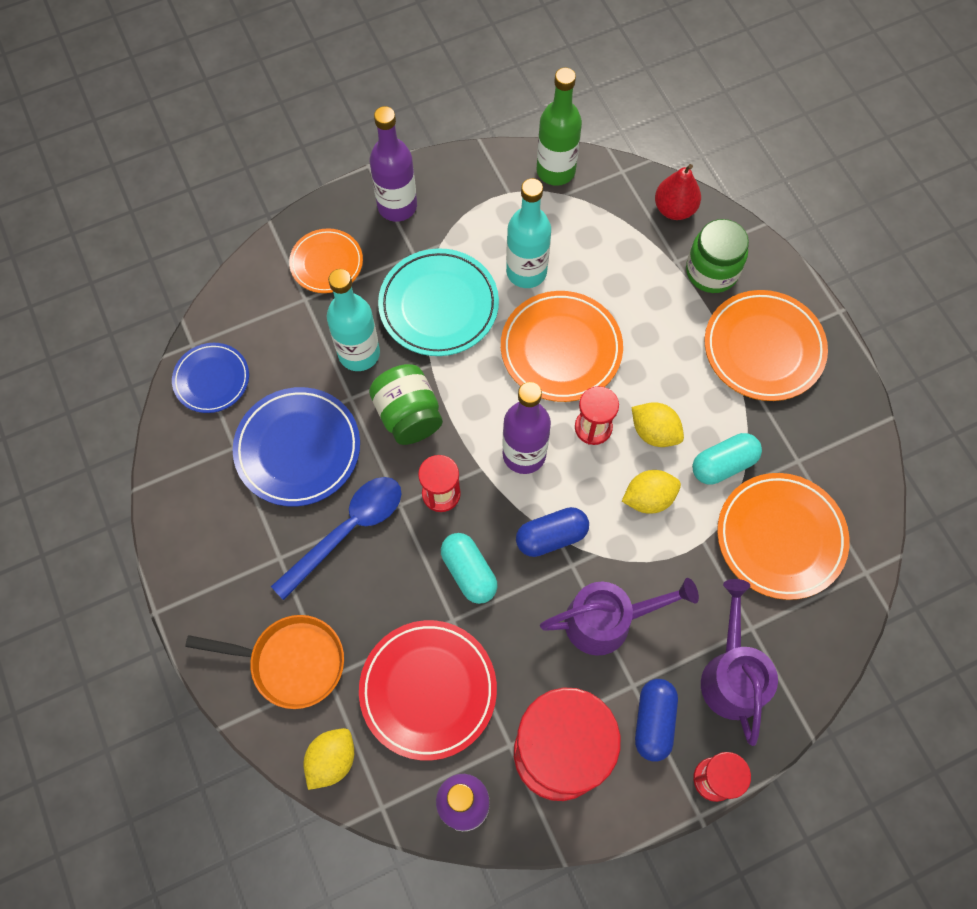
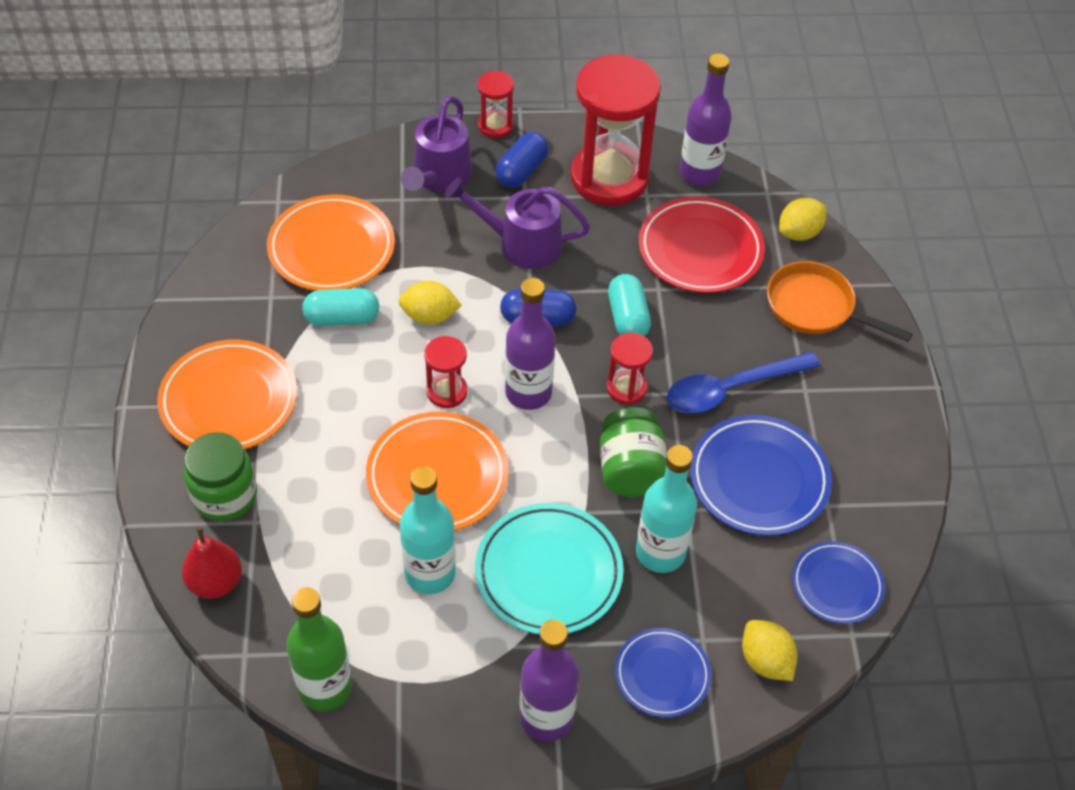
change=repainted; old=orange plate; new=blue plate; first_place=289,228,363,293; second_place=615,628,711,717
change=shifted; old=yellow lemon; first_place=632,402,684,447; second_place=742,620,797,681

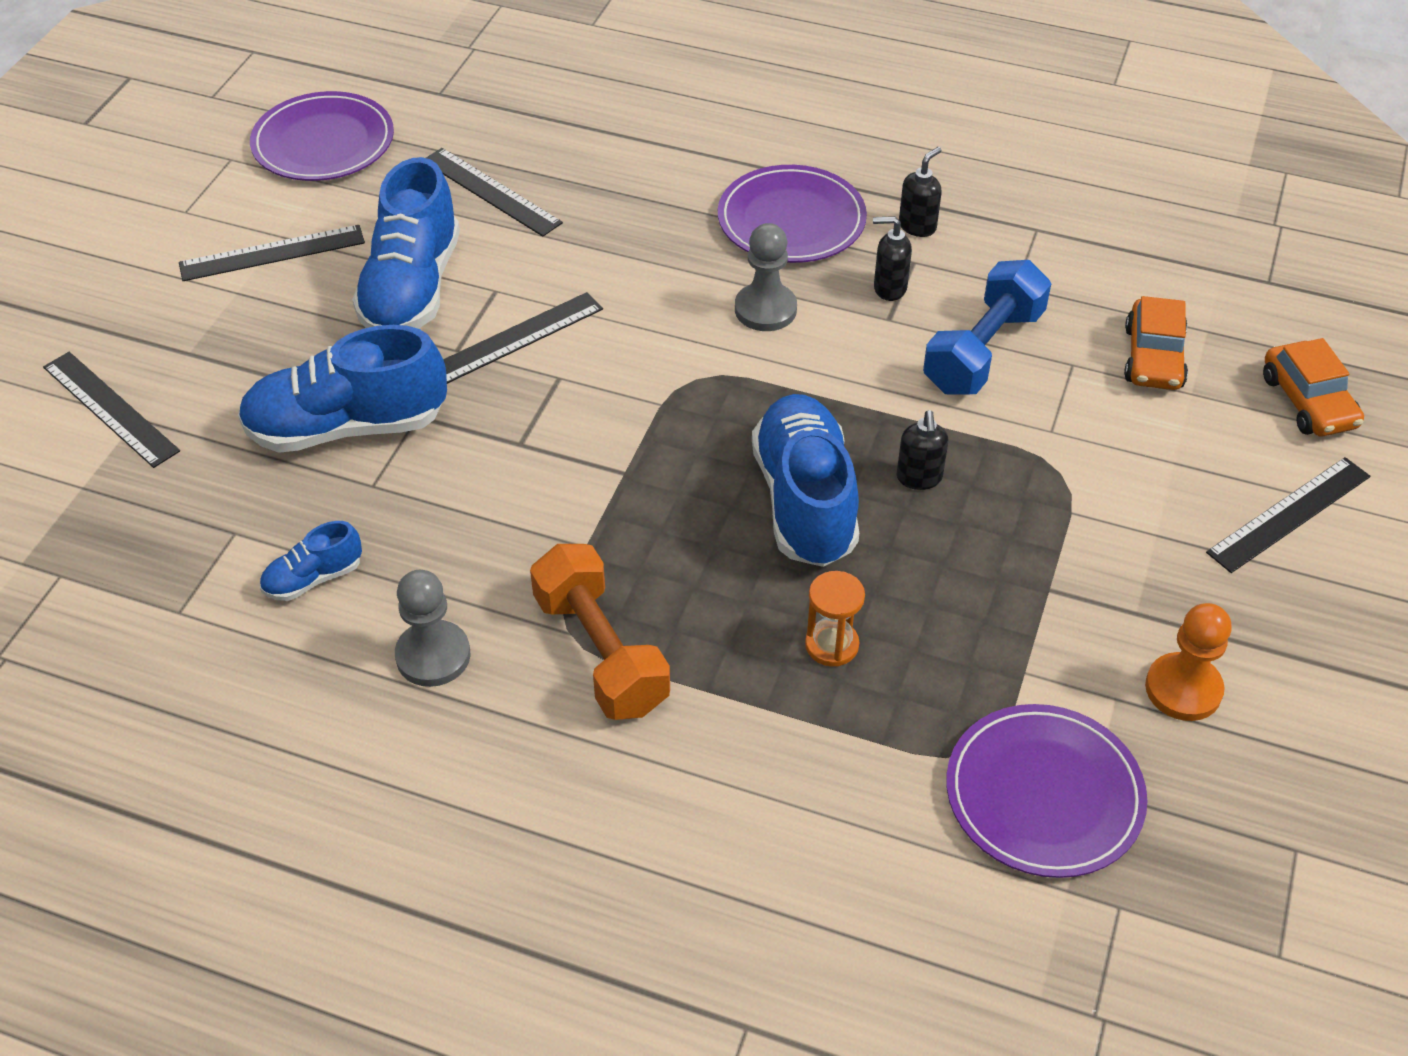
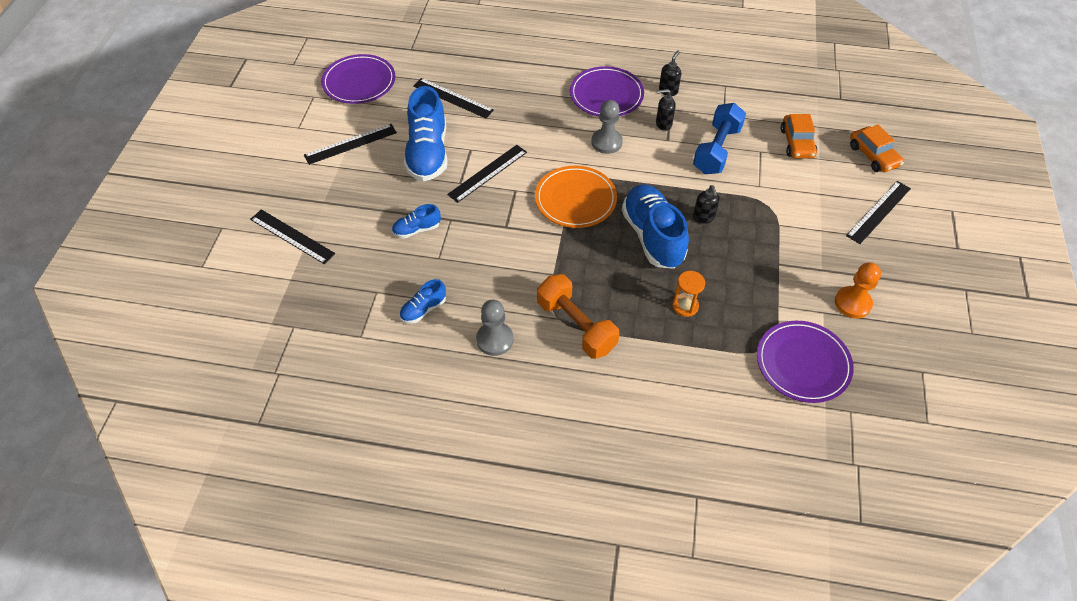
change=scaled; old=blue shoe; first_place=238,325,447,453; second_place=392,204,441,239; factor=0.48
change=new; new=orange plate; second_place=535,166,617,228

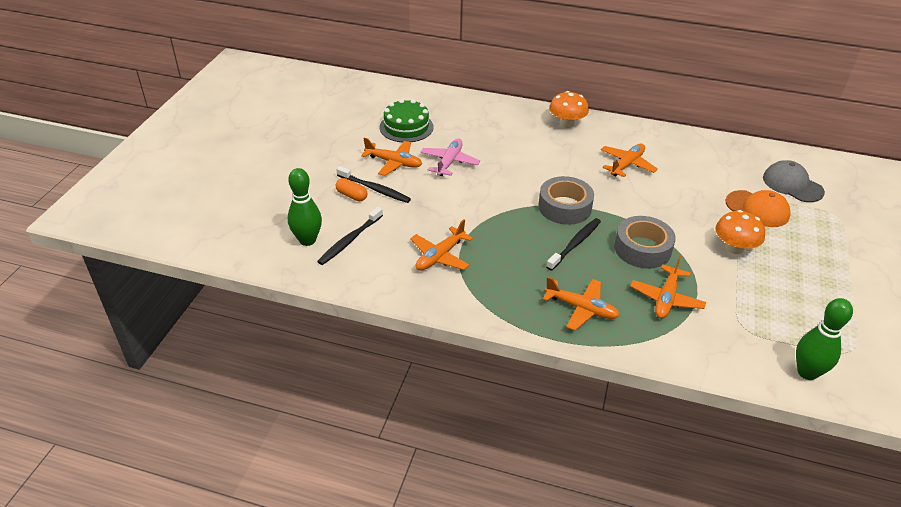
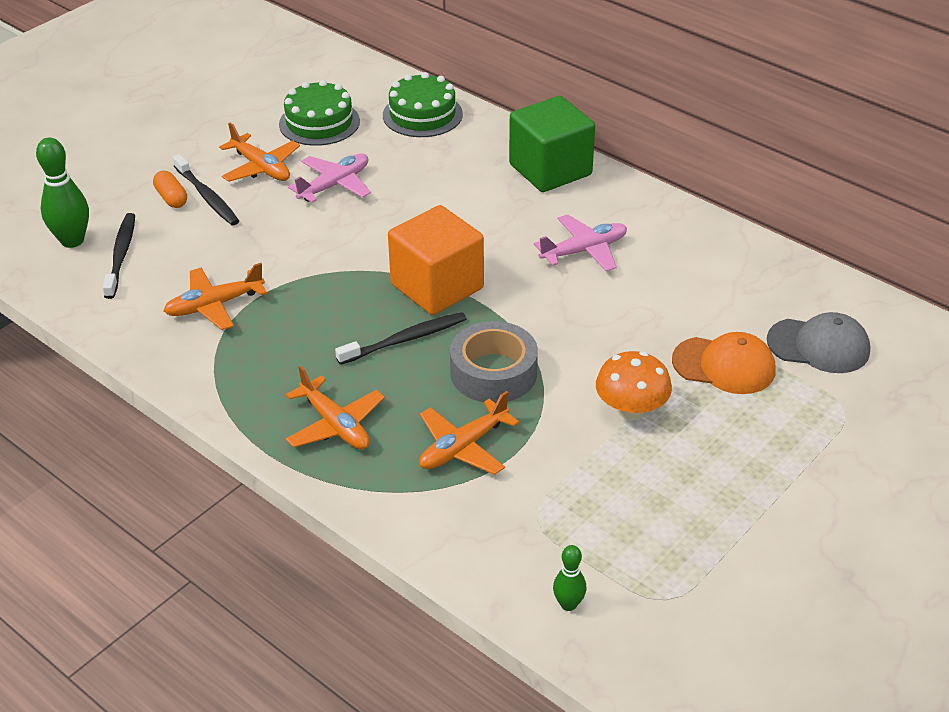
change=swapped; old=orange mushroom; new=green cube; first_place=549,91,589,128; second_place=509,96,595,192
change=repainted; old=orange plane; new=pink plane; first_place=601,143,658,177; second_place=534,214,627,271
change=rotated; old=grey cap; first_place=763,160,825,202; second_place=767,312,870,373; degrees=120
change=swapped; old=grey tape; new=orange cube; first_place=538,176,594,225; second_place=388,205,484,315
change=rotated; old=orange cap; first_place=726,190,791,227; second_place=672,332,775,394; degrees=-45
change=rotated; old=black toothbrush; first_place=317,207,383,265; second_place=102,213,135,299; degrees=120
change=scaled; old=green bowling pin; first_place=796,298,853,380; second_place=553,545,586,611; factor=0.55
change=new; new=green cake; second_place=383,72,463,137

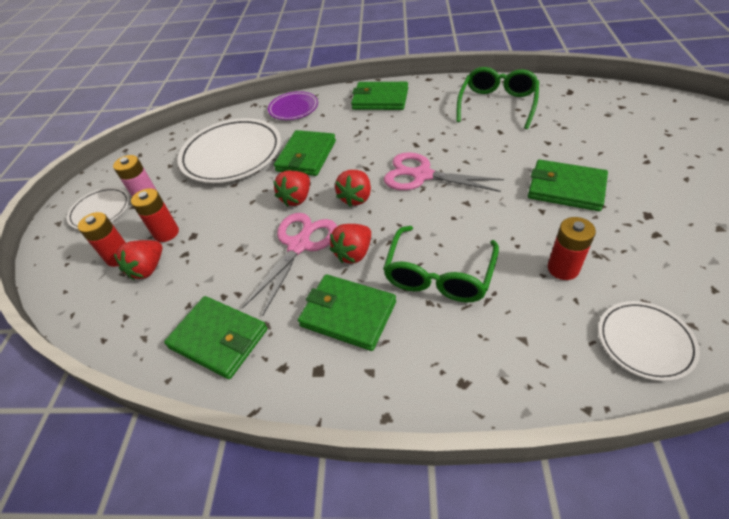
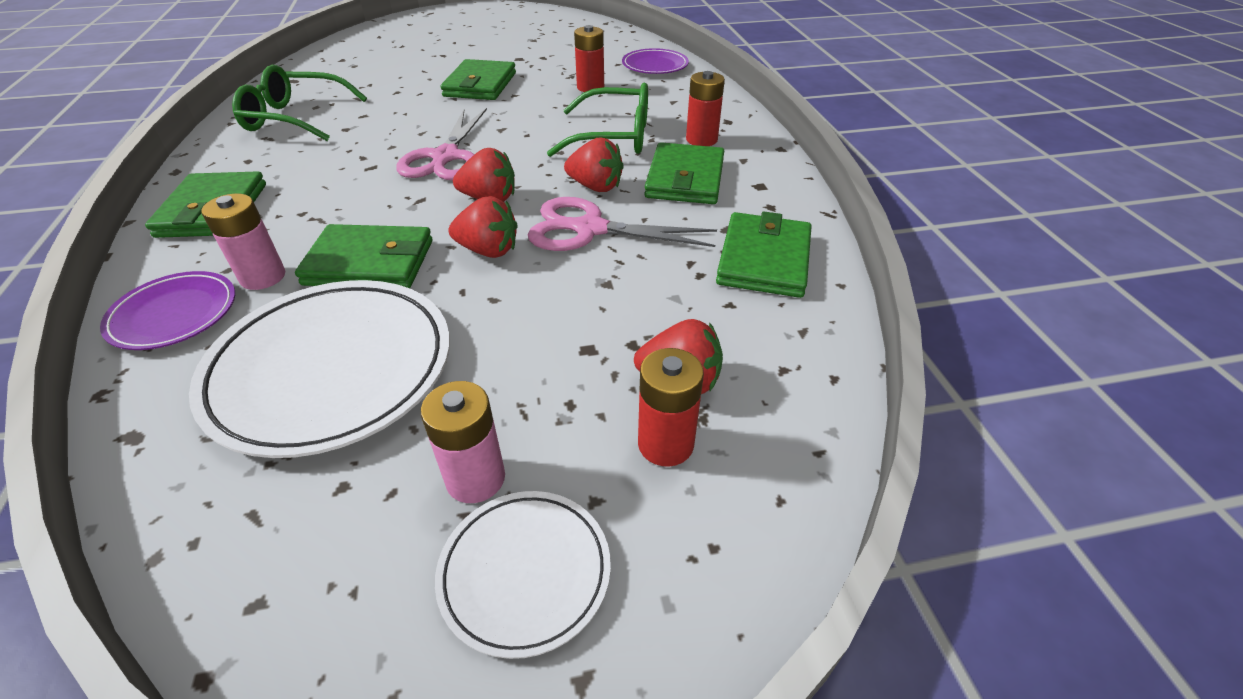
change=shifted; old=red battery; first_place=131,188,179,242; second_place=686,71,725,146
change=repainted; old=white plate; new=purple plate; first_place=598,301,700,381; second_place=622,48,689,74
change=new; new=pink battery; second_place=201,193,285,290

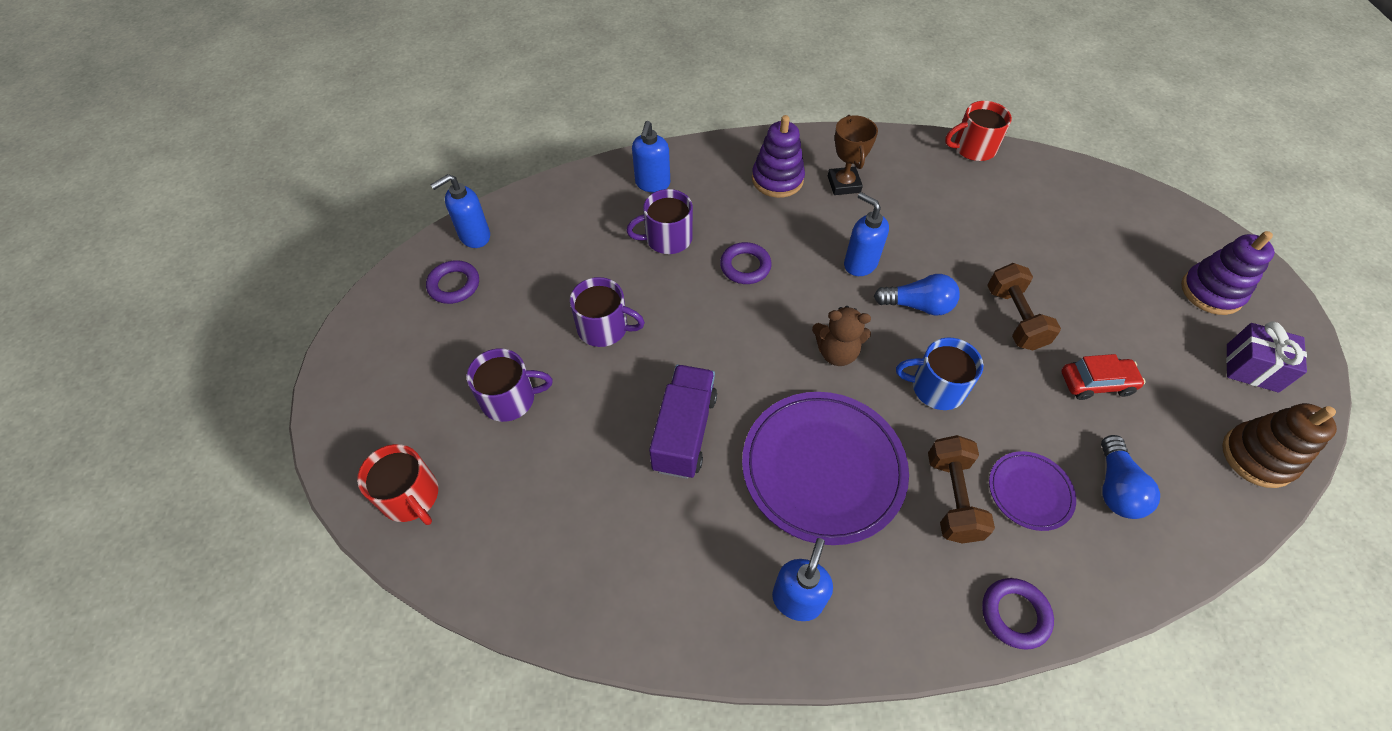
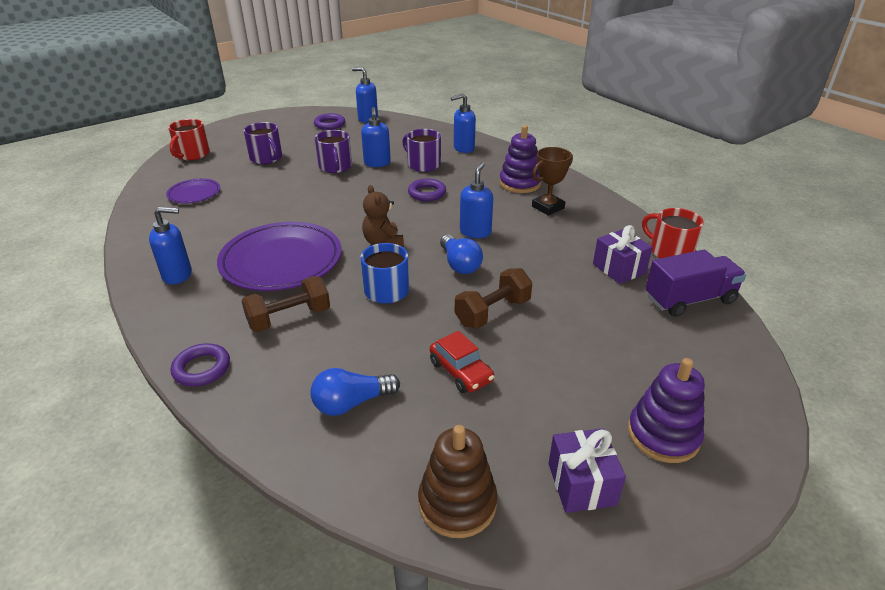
change=shifted; old=purple truck; first_place=649,365,717,479; second_place=645,250,747,317
change=shifted; old=purple plate; first_place=989,451,1076,531; second_place=166,178,220,203
change=new; new=blue soap dispenser; second_place=361,107,391,167
change=new; new=purple gift; second_place=593,225,653,284

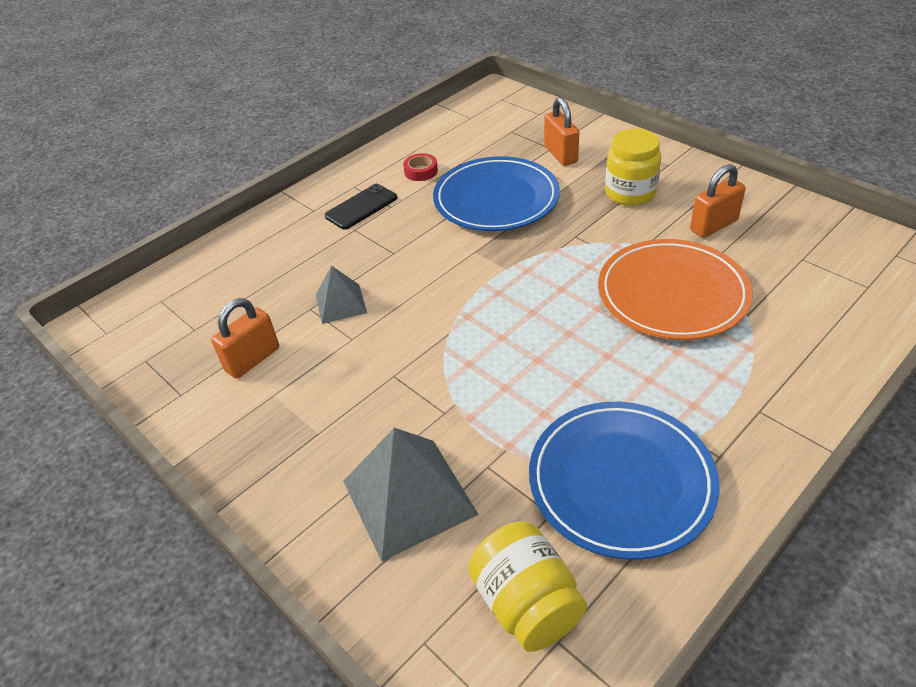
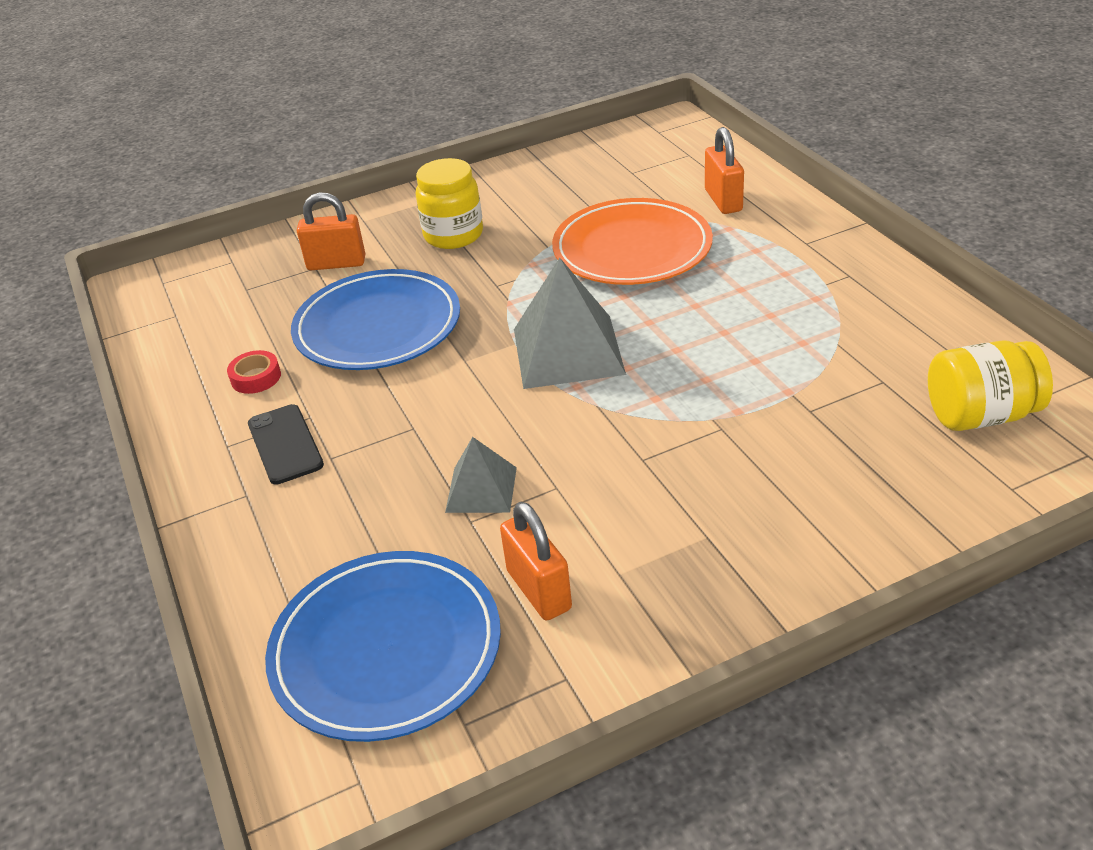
change=shifted; old=orange padlock; first_place=690,164,746,238; second_place=705,127,744,214
change=shifted; old=blue plate; first_place=529,402,720,560; second_place=265,551,501,742
change=shifted; old=grey pyramid; first_place=343,428,479,561; second_place=514,258,626,389

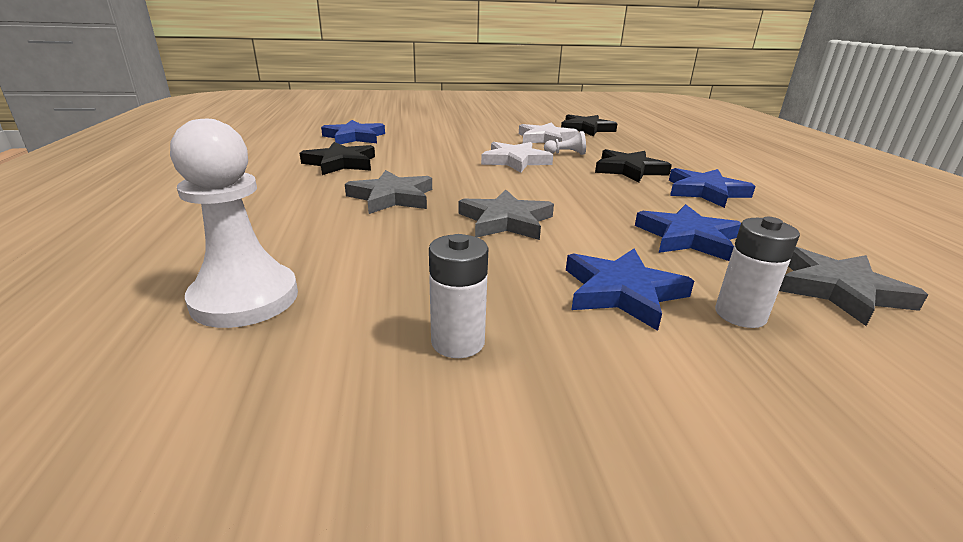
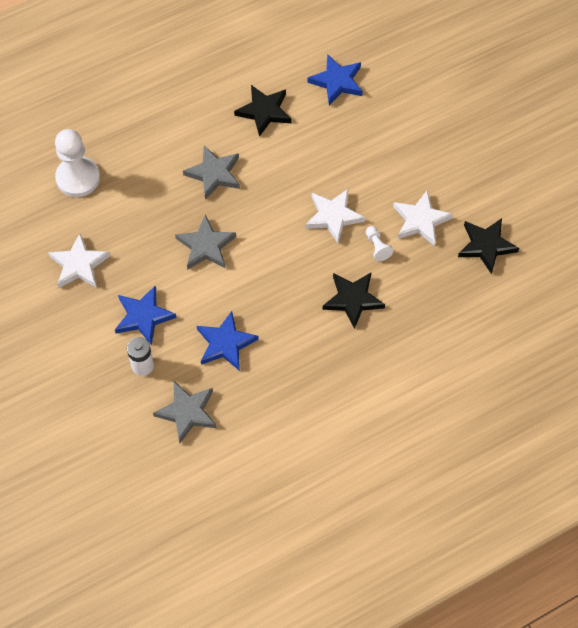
change=gone; old=blue star; first_place=669,168,756,208
change=swapped; old=white battery; new=white star; first_place=429,234,489,358; second_place=48,234,110,288

